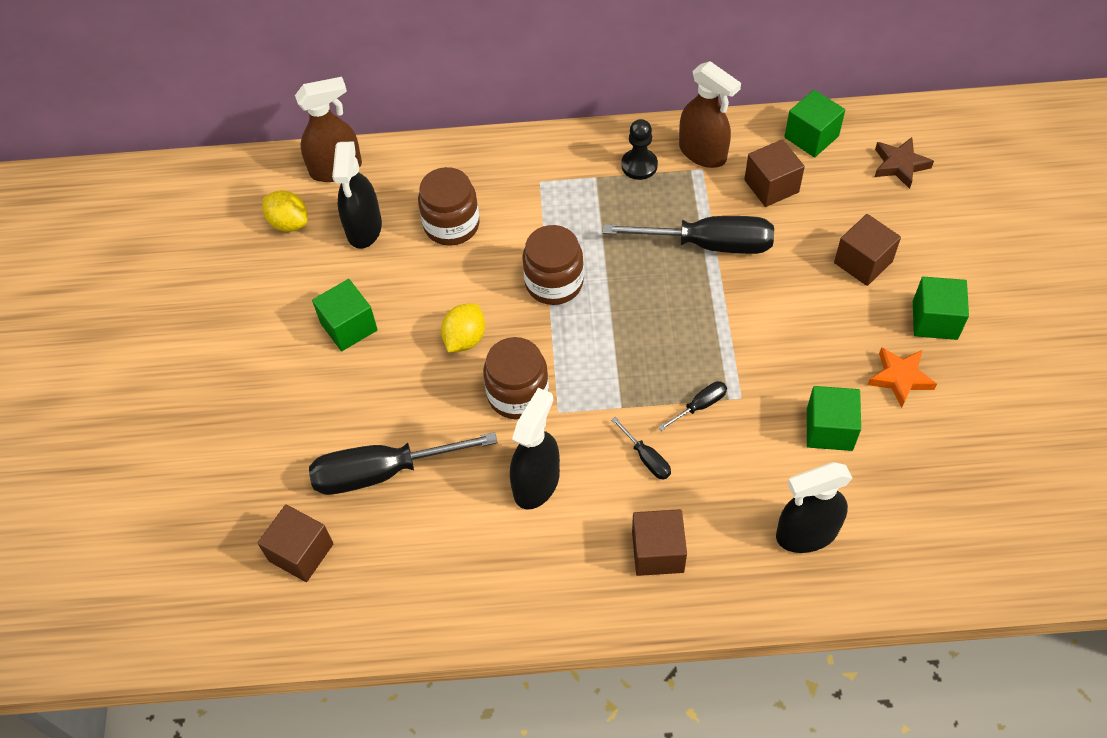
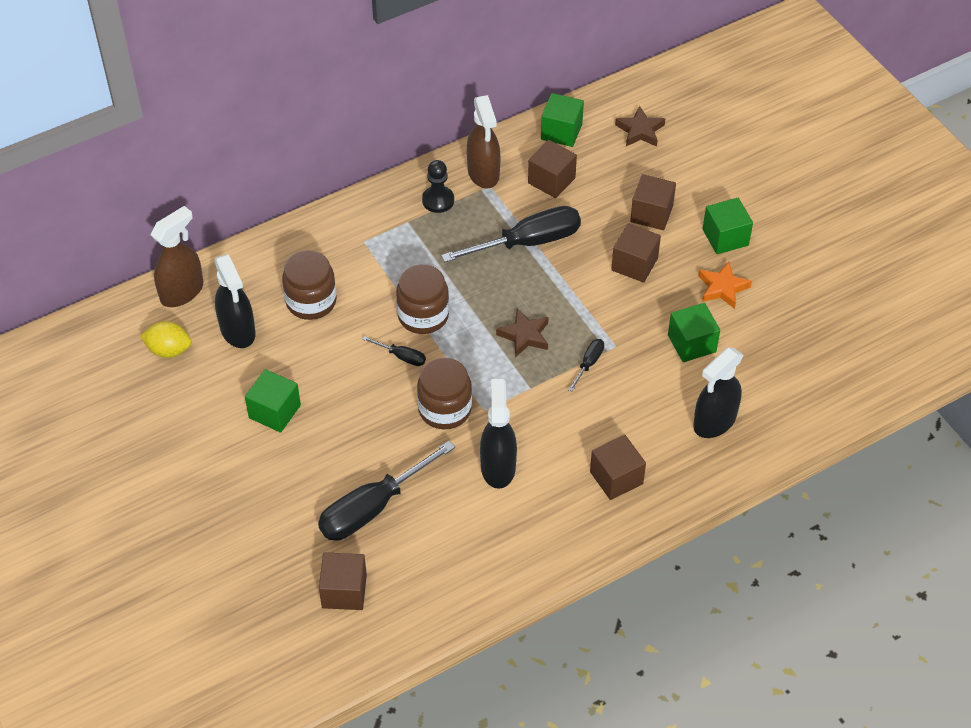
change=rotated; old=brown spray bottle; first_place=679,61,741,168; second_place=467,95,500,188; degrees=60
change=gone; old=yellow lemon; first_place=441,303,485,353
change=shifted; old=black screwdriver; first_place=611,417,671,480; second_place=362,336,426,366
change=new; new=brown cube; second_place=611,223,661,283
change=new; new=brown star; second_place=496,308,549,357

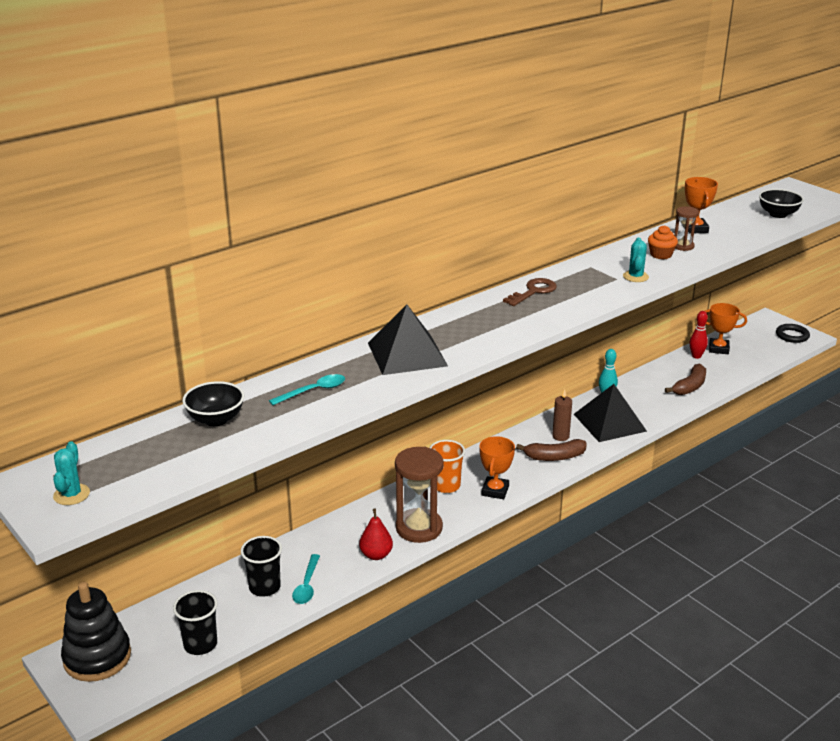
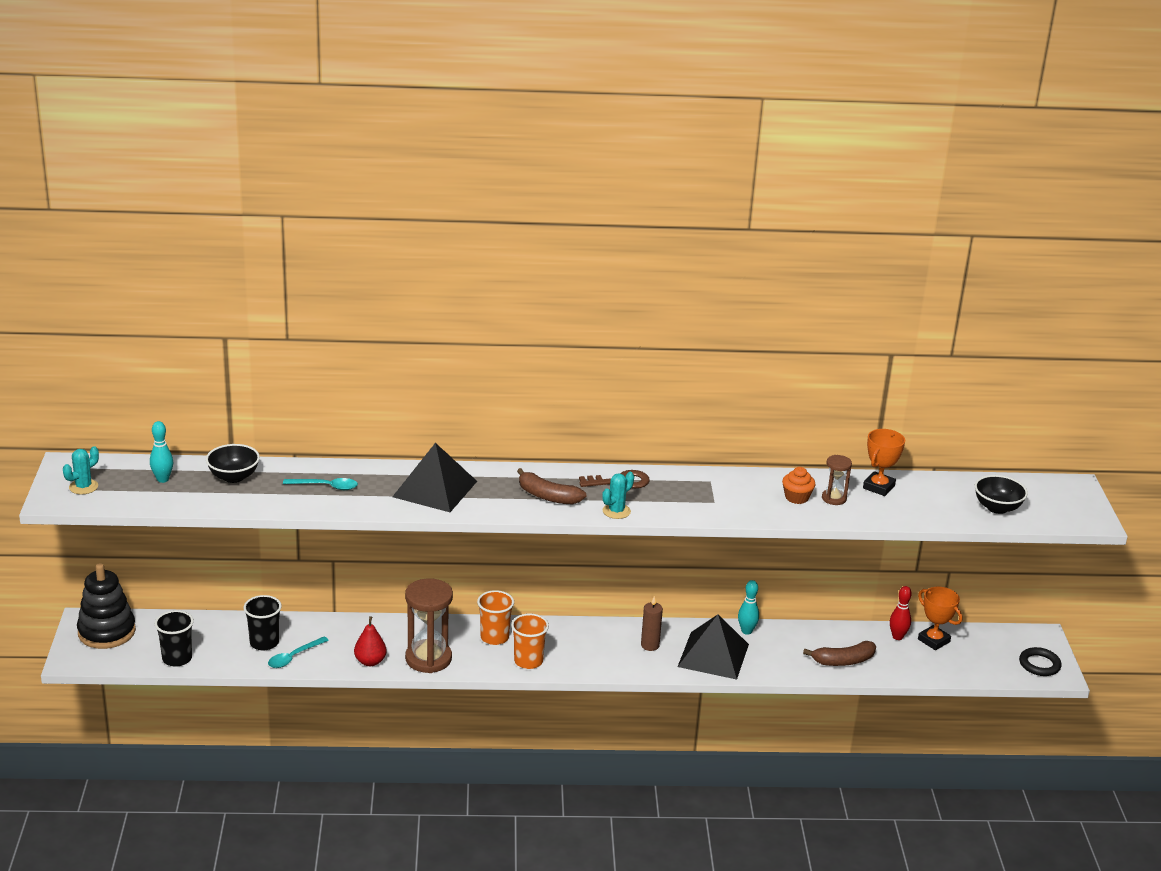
change=shifted; old=turquoise cactus; first_place=623,238,649,282; second_place=602,472,634,519
change=swapped; old=orange trophy; new=orange cup; first_place=479,436,515,499; second_place=511,613,549,669
change=shifted; old=brown banana; first_place=516,439,587,461; second_place=517,468,586,505
change=new; new=turquoise bowling pin; second_place=150,421,173,483

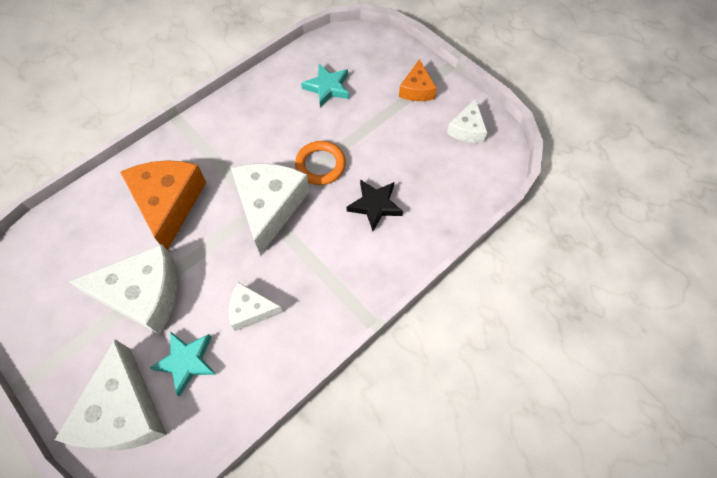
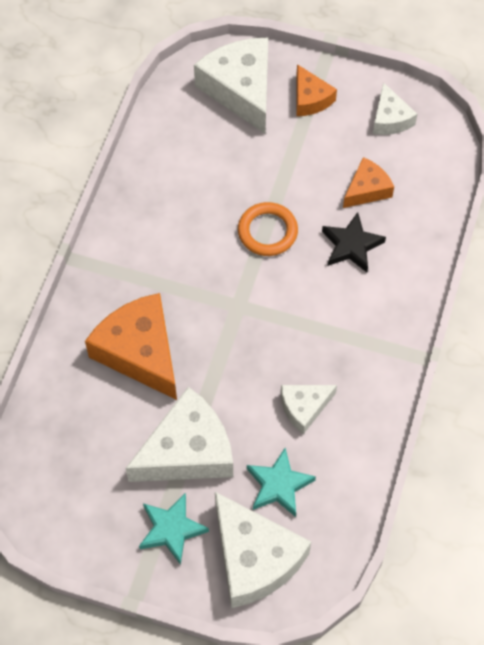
change=shifted; old=turquoise star; first_place=301,64,349,107; second_place=139,493,209,565
change=shifted; old=white cheese; first_place=231,163,310,255; second_place=194,38,268,134
change=new; new=orange cheese; second_place=343,157,394,208

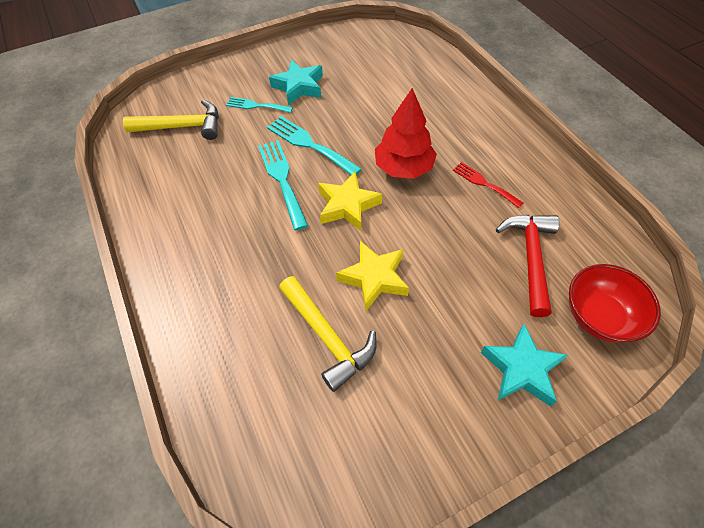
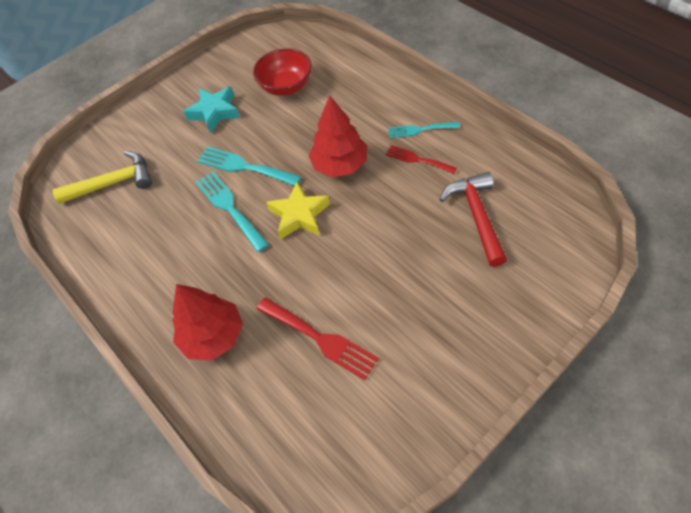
change=shifted; old=turquoise fork; first_place=226,97,293,113; second_place=389,122,460,138
change=gone; old=yellow star; first_place=336,241,409,311
change=shifted; old=red bowl; first_place=569,264,661,343; second_place=253,48,312,96
change=swapped; old=yellow hammer; new=red fork; first_place=279,276,377,392; second_place=257,297,379,380
change=gone; old=turquoise star; first_place=481,324,568,407
change=new; new=red tree; second_place=172,284,243,361

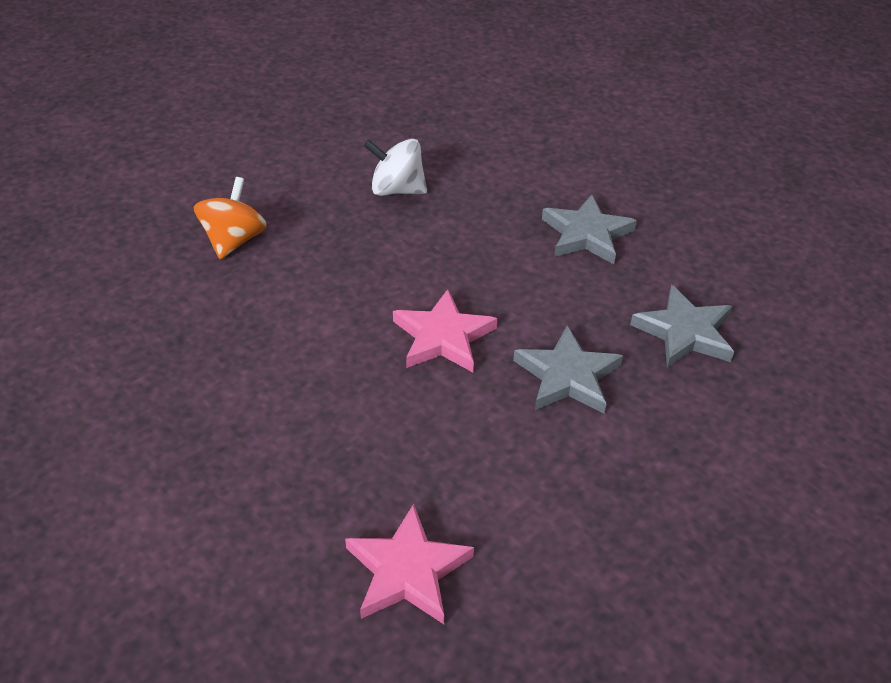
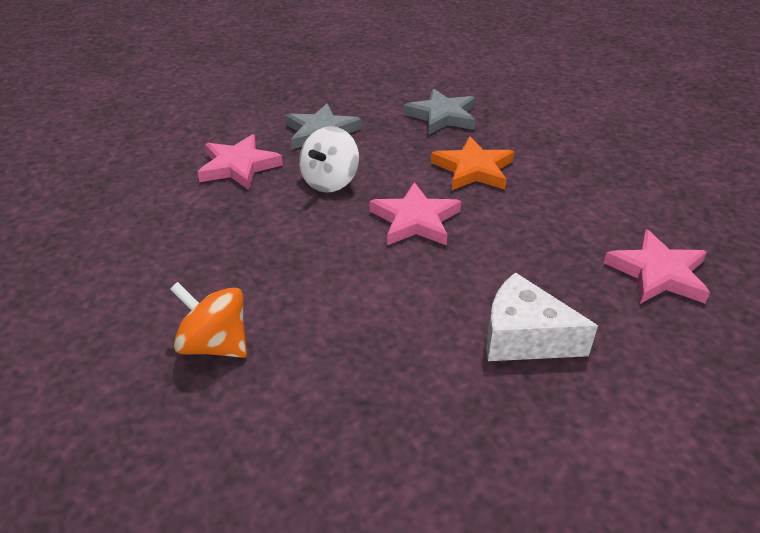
change=shifted; old=white spinning top; first_place=364,139,427,196; second_place=299,126,359,193
change=repainted; old=grey star; new=orange star; first_place=513,325,623,414; second_place=431,137,514,190
change=new; new=pink star; second_place=197,134,283,190
change=new; new=white cheese; second_place=486,272,598,361

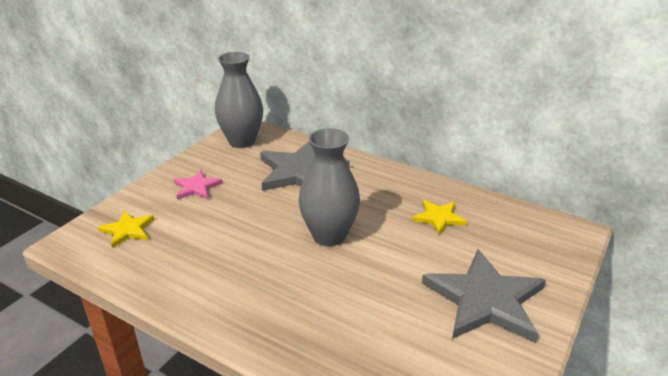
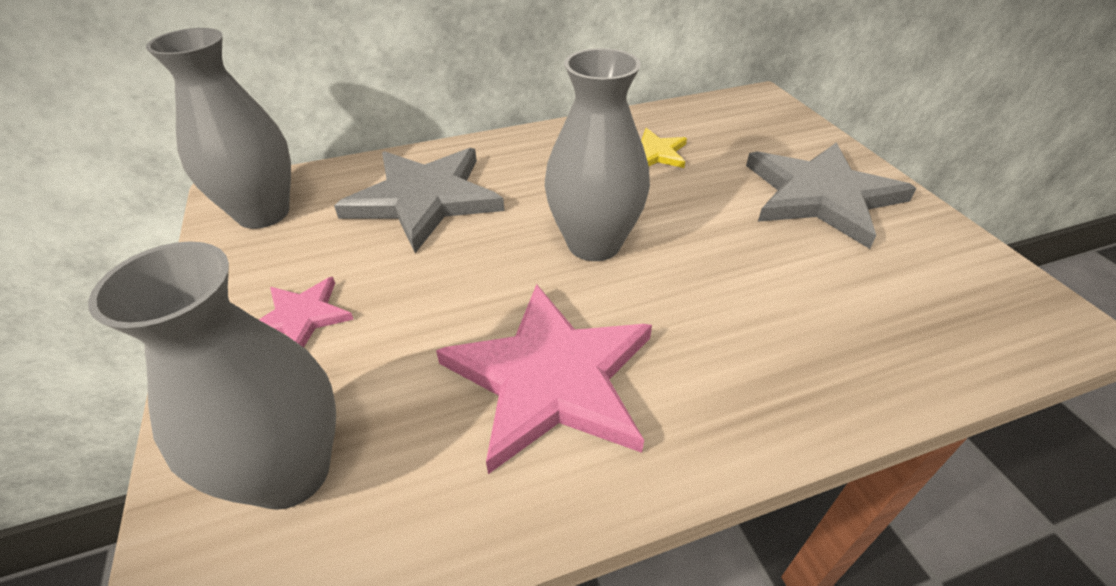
change=swapped; old=yellow star; new=grey vase; first_place=98,211,154,248; second_place=88,241,336,510
change=new; new=pink star; second_place=436,284,652,474

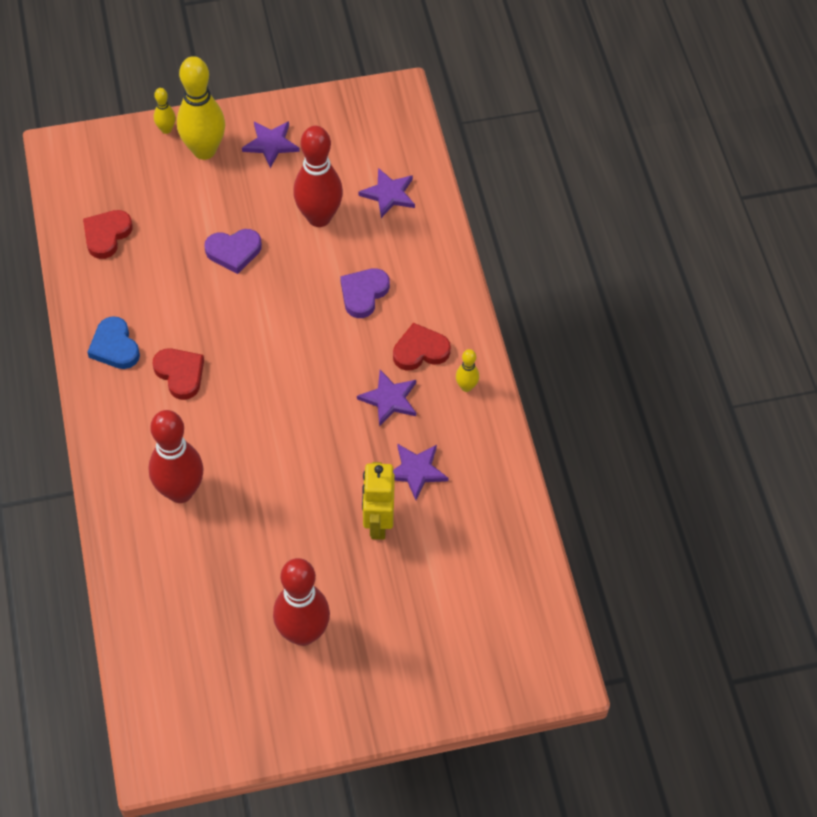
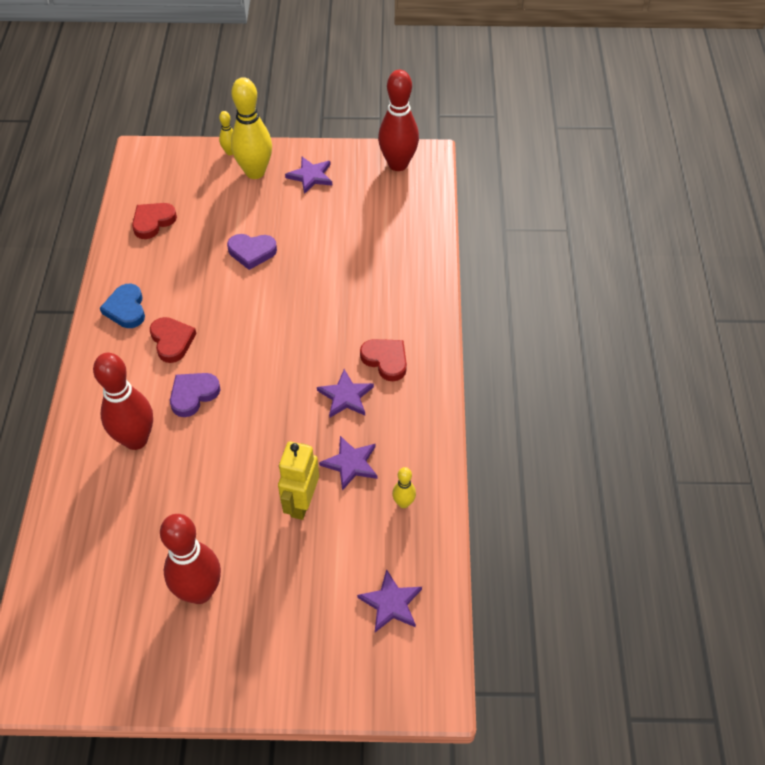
change=shifted; old=red bowling pin; first_place=293,126,343,227; second_place=378,70,419,171
change=shifted; old=purple star; first_place=359,168,415,218; second_place=357,569,422,632
change=shifted; old=purple heart; first_place=340,268,390,318; second_place=170,373,220,417
change=rotated; old=red heart; first_place=393,323,451,370; second_place=360,339,407,381; degrees=45
change=shifted; old=yellow bowling pin; first_place=456,349,479,392; second_place=392,467,416,508

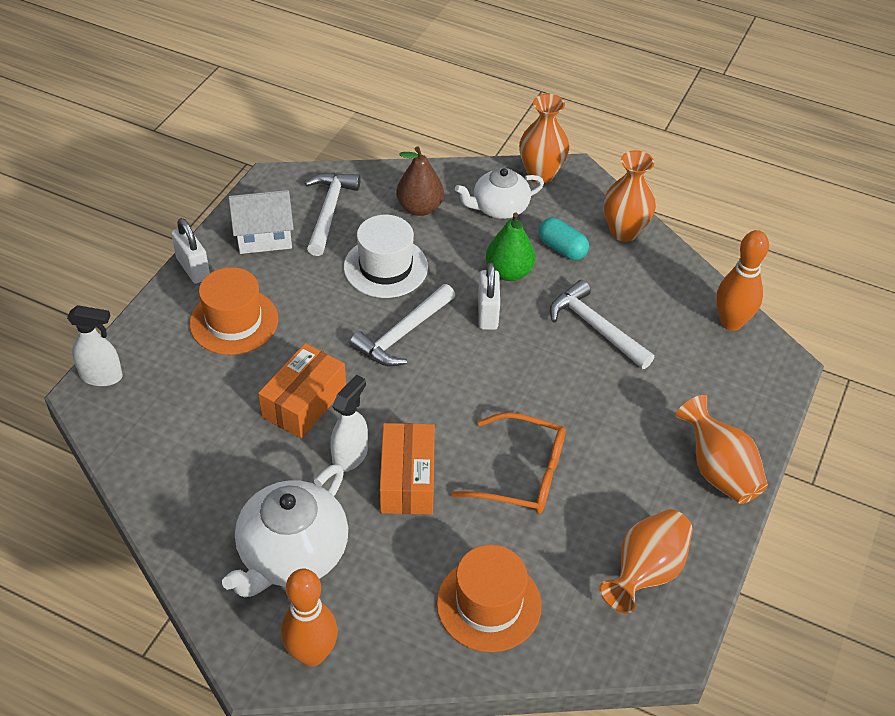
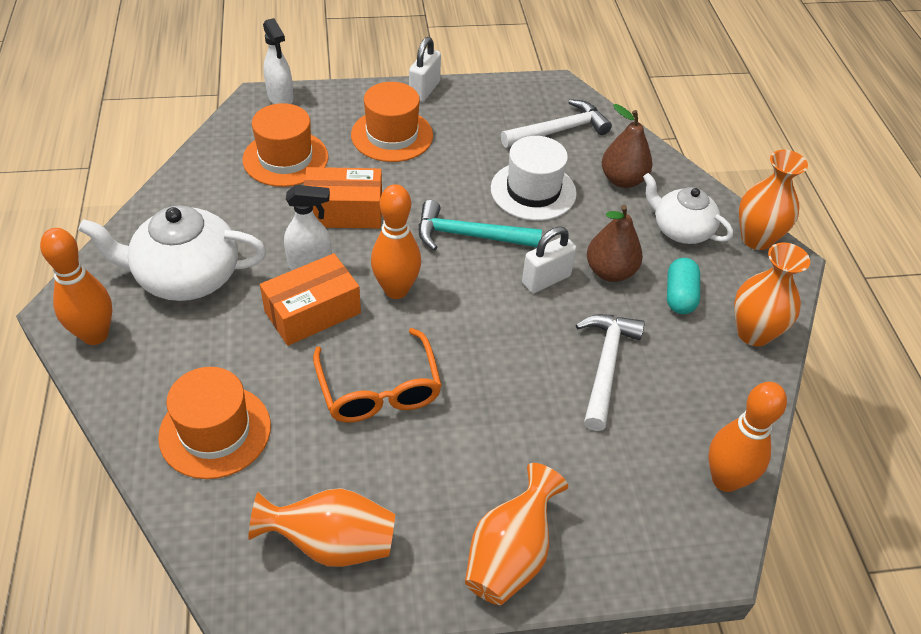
change=gone; old=white house; first_place=229,190,294,254
change=repainted; old=green pear; new=brown pear; first_place=486,212,536,281; second_place=587,205,643,282
change=repainted; old=white hammer; new=turquoise hammer; first_place=350,284,455,366; second_place=419,200,542,251
change=new; new=orange hat; second_place=242,103,329,187
change=new; new=orange bowling pin; second_place=371,184,421,299

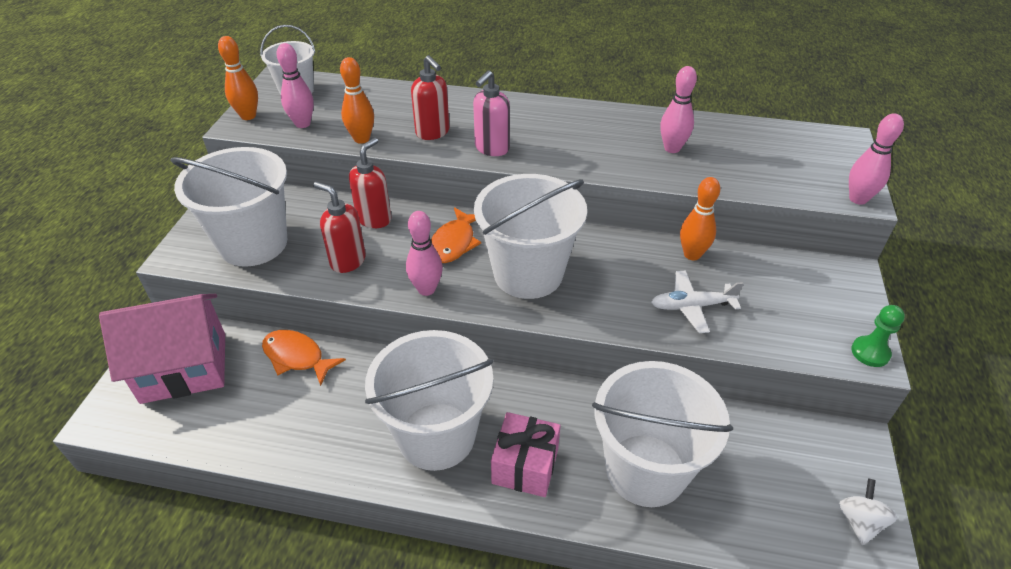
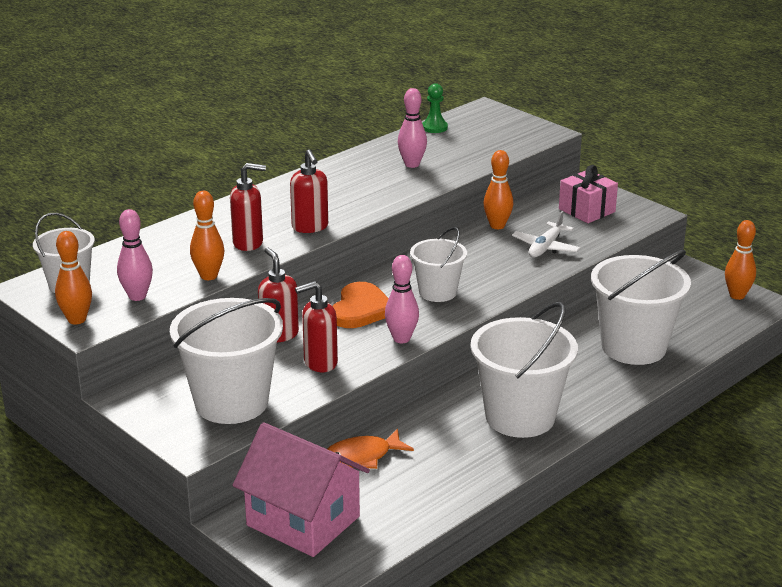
change=repainted; old=pink soap dispenser; new=red soap dispenser; first_place=473,70,510,156; second_place=290,149,328,233
change=gone; old=pink bowling pin; first_place=849,113,904,205
change=scaled; old=white bucket; first_place=474,174,587,299; second_place=410,227,467,302; factor=0.58
change=swapped; old=orange fish; new=orange heart; first_place=431,207,481,263; second_place=333,282,389,328
change=rotated; old=pink house; first_place=99,294,225,404; second_place=233,422,370,557; degrees=-75
change=shifted; old=green pawn; first_place=851,305,905,367; second_place=422,83,448,133
change=shifted; old=pink gift; first_place=491,412,561,497; second_place=559,165,618,223
change=swapped; old=white spinning top; new=orange bowling pin; first_place=839,478,897,545; second_place=725,220,756,300

